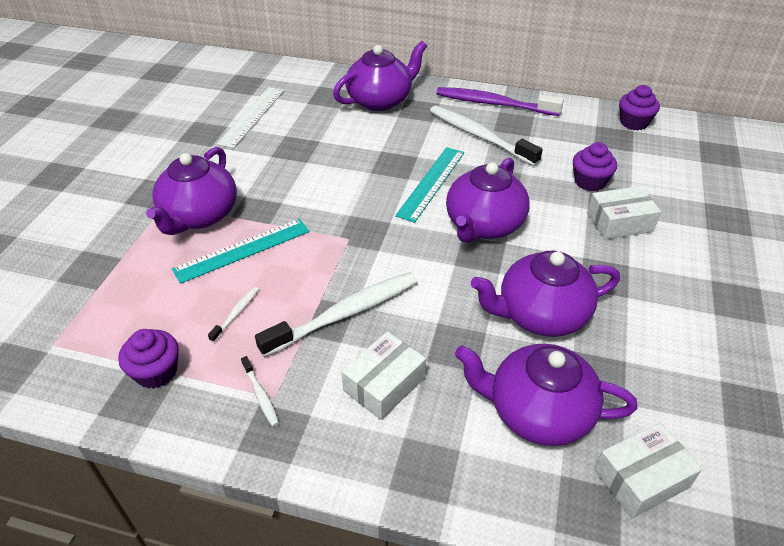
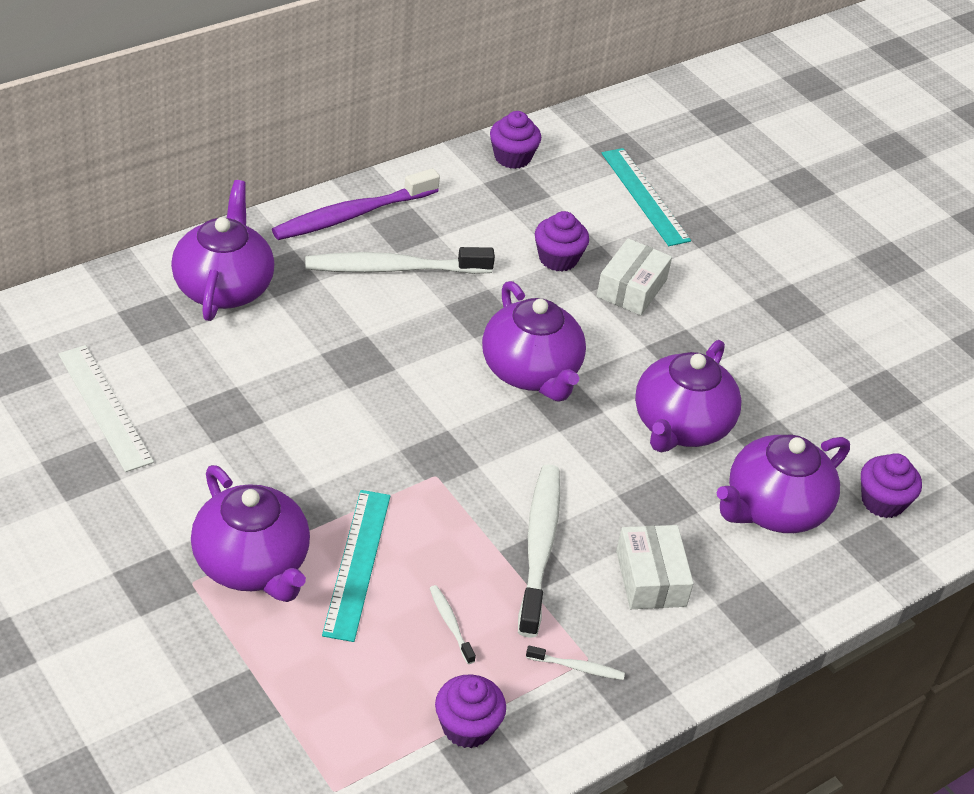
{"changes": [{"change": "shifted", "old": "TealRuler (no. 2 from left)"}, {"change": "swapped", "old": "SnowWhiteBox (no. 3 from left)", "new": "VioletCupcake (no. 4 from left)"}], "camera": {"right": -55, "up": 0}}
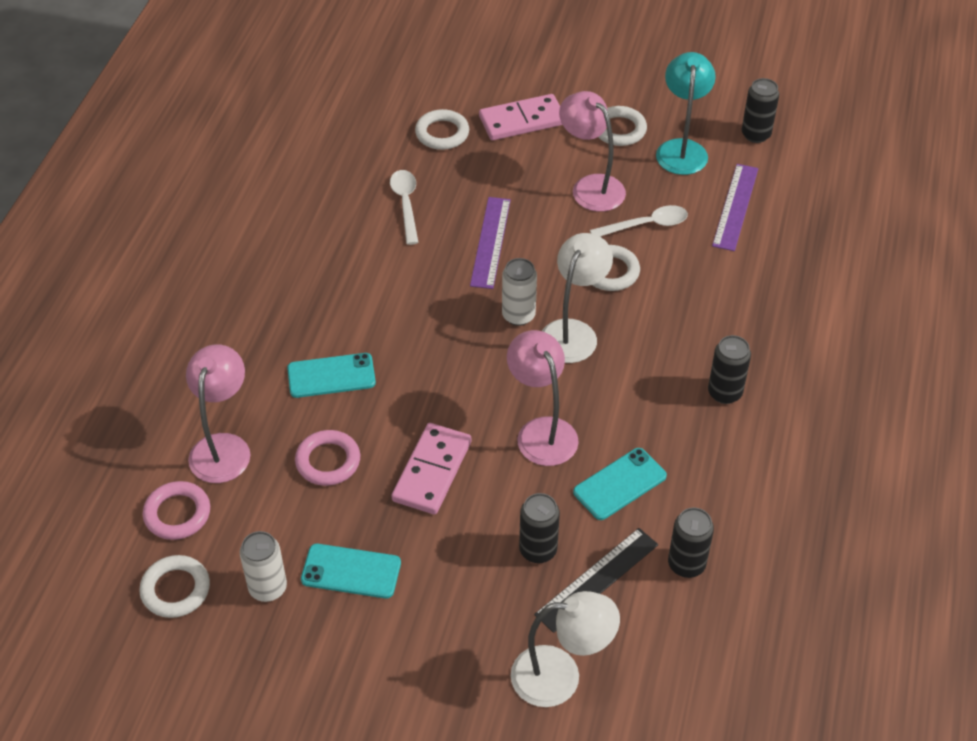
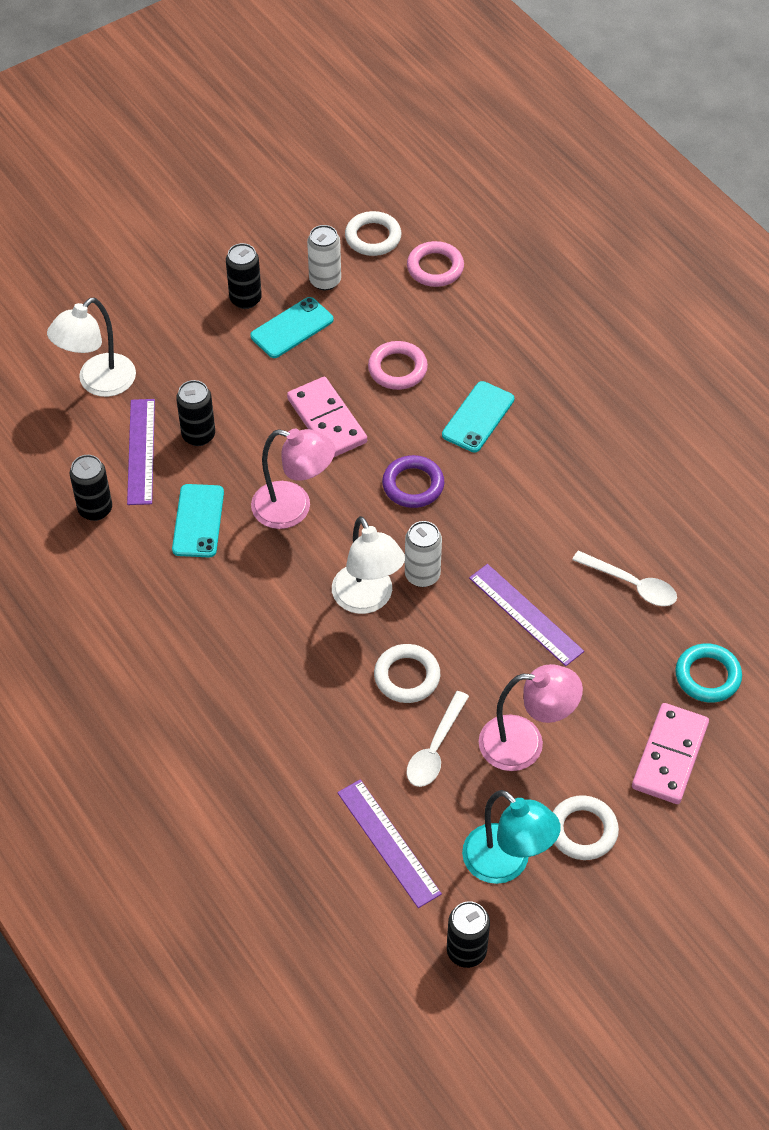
{"changes": [{"change": "repainted", "old": "JetBlackRuler", "new": "VioletRuler (no. 1 from left)"}, {"change": "shifted", "old": "JetBlackSodaCan (no. 3 from left)"}, {"change": "new", "new": "VioletRing"}, {"change": "repainted", "old": "SnowWhiteRing (no. 2 from left)", "new": "TealRing"}, {"change": "gone", "old": "RosePinkDeskLamp (no. 1 from left)"}], "camera": {"right": 130, "up": 5}}
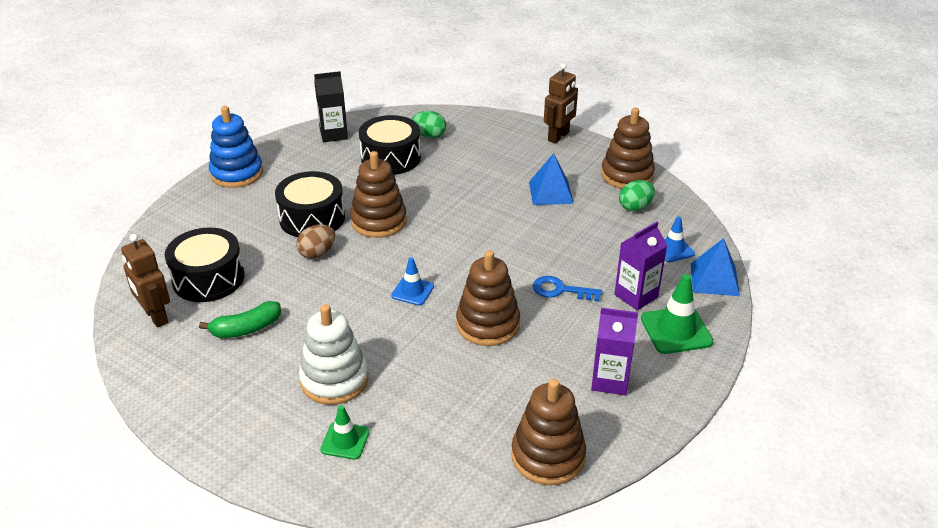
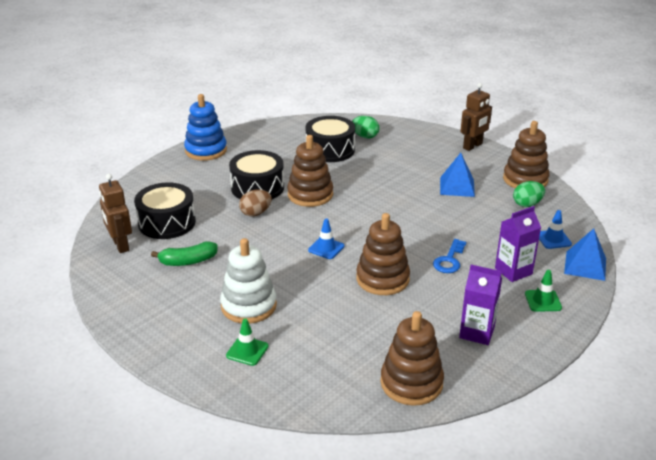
{"changes": [{"change": "rotated", "old": "BlueKey", "degrees": -90}, {"change": "scaled", "old": "EmeraldSafetyCone (no. 2 from left)", "factor": 0.62}, {"change": "gone", "old": "JetBlackCarton"}], "camera": {"right": 10, "up": -5}}
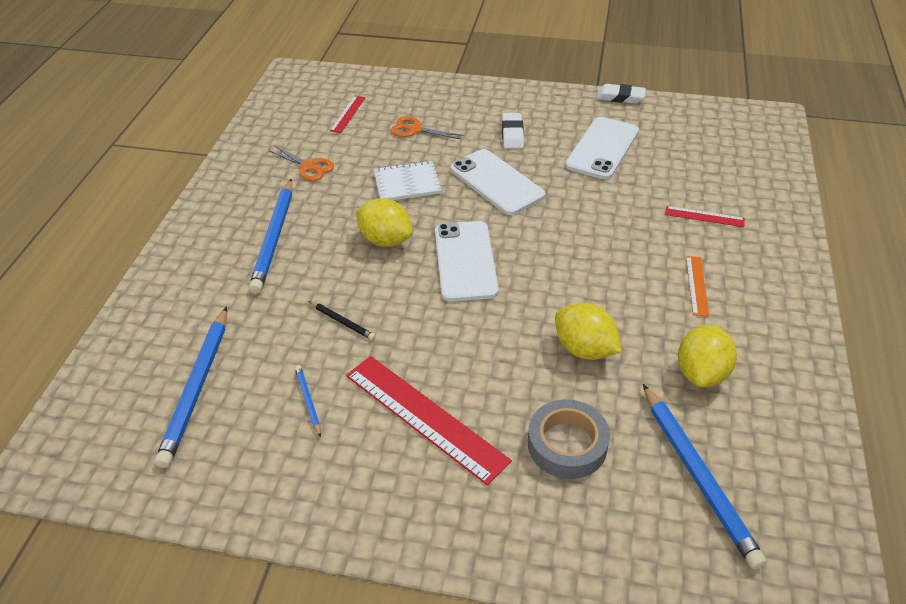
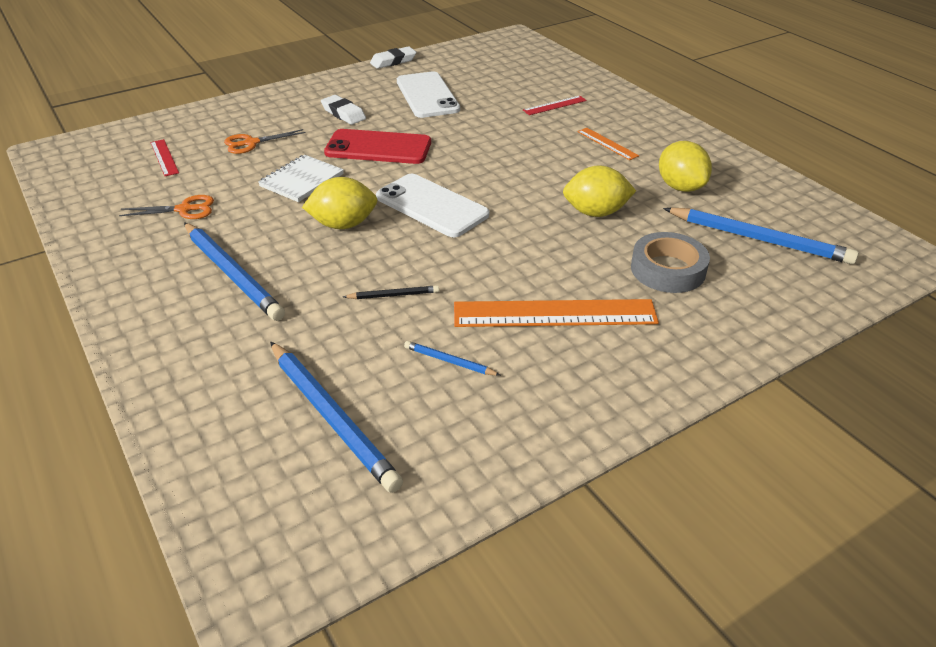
{"changes": [{"change": "repainted", "old": "SnowWhiteMobilePhone (no. 2 from left)", "new": "ScarletMobilePhone"}, {"change": "repainted", "old": "ScarletRuler (no. 2 from left)", "new": "OrangeColouredRuler (no. 1 from left)"}], "camera": {"right": -45, "up": -5}}
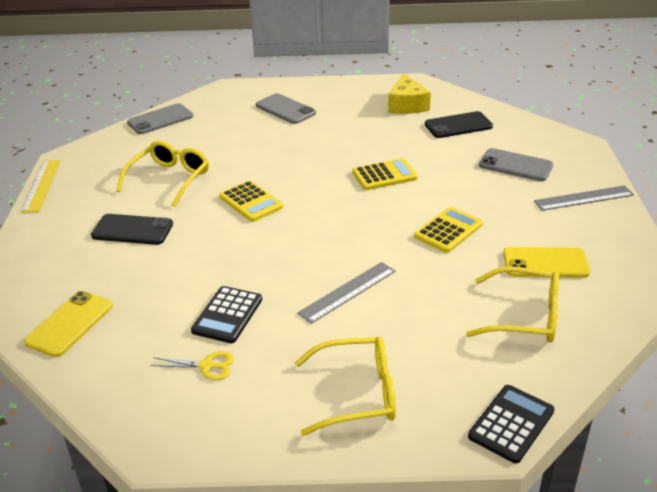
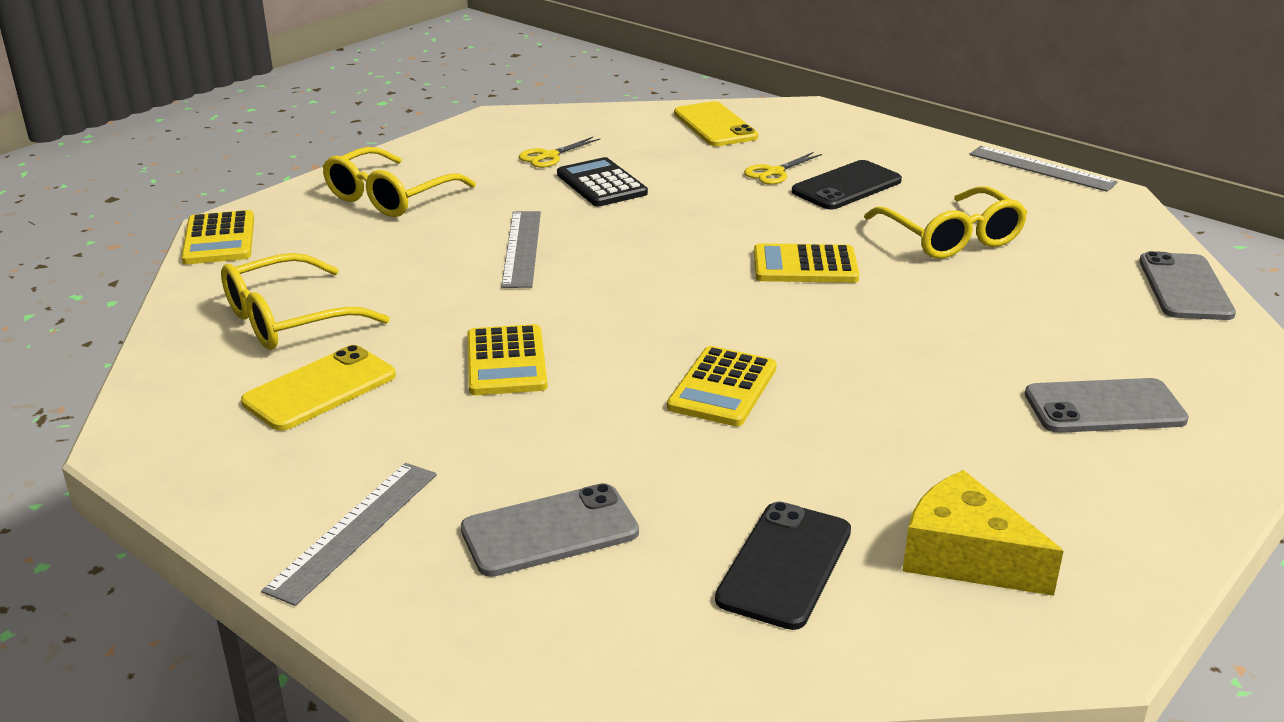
{"changes": [{"change": "repainted", "old": "JetBlackCalculator (no. 2 from left)", "new": "YellowCalculator (no. 1 from left)"}, {"change": "new", "new": "YellowPairOfScissors (no. 2 from left)"}, {"change": "repainted", "old": "YellowRuler", "new": "AshGreyRuler (no. 3 from left)"}], "camera": {"right": 130, "up": -5}}
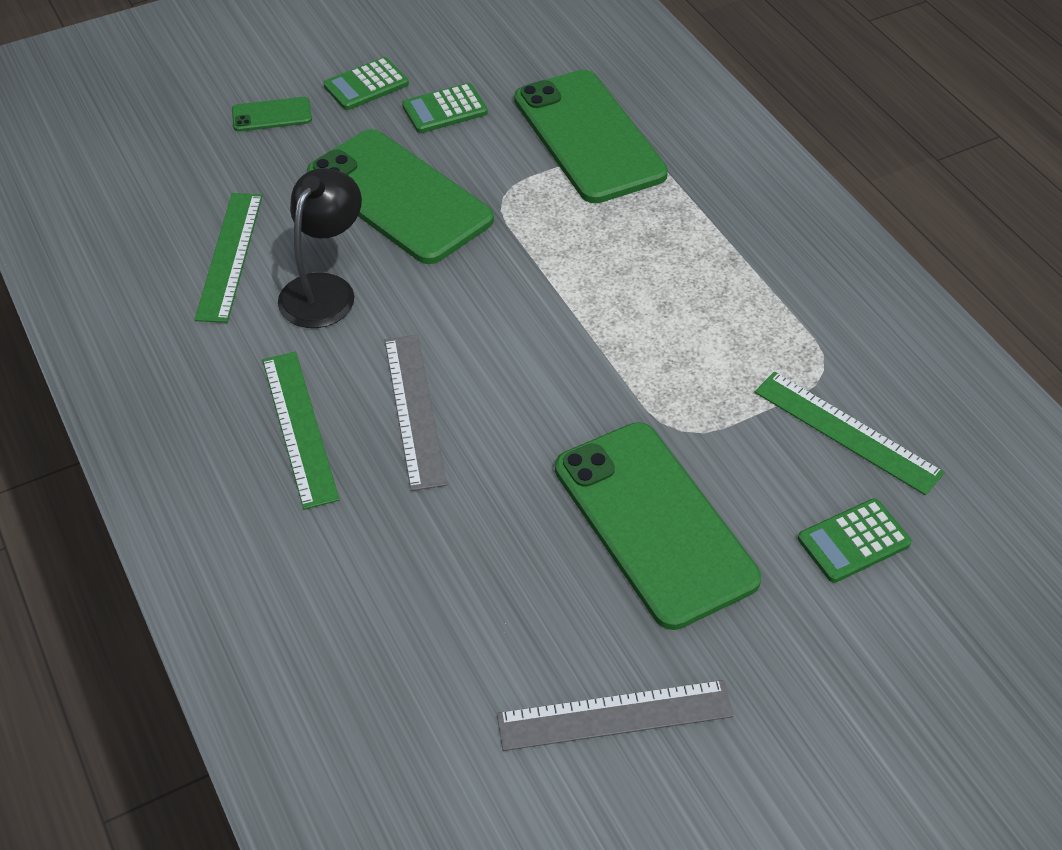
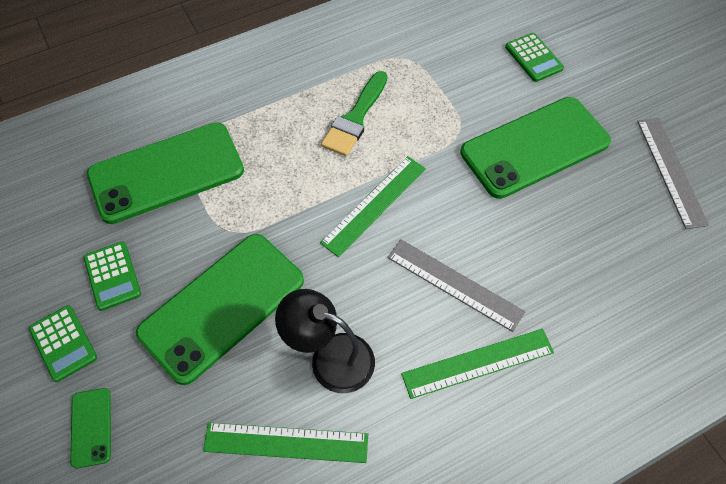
{"changes": [{"change": "shifted", "old": "EmeraldRuler (no. 3 from left in the first image)", "new": "EmeraldRuler (no. 2 from left)"}, {"change": "new", "new": "EmeraldBrush"}, {"change": "rotated", "old": "AshGreyRuler (no. 1 from left)", "degrees": 45}], "camera": {"right": -90, "up": 10}}
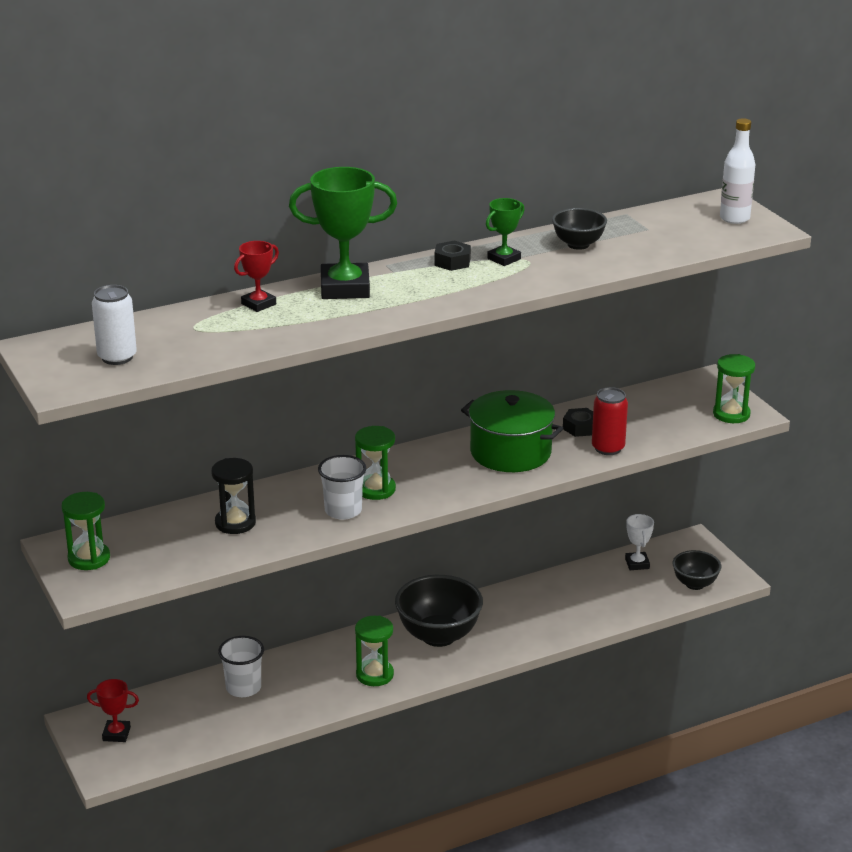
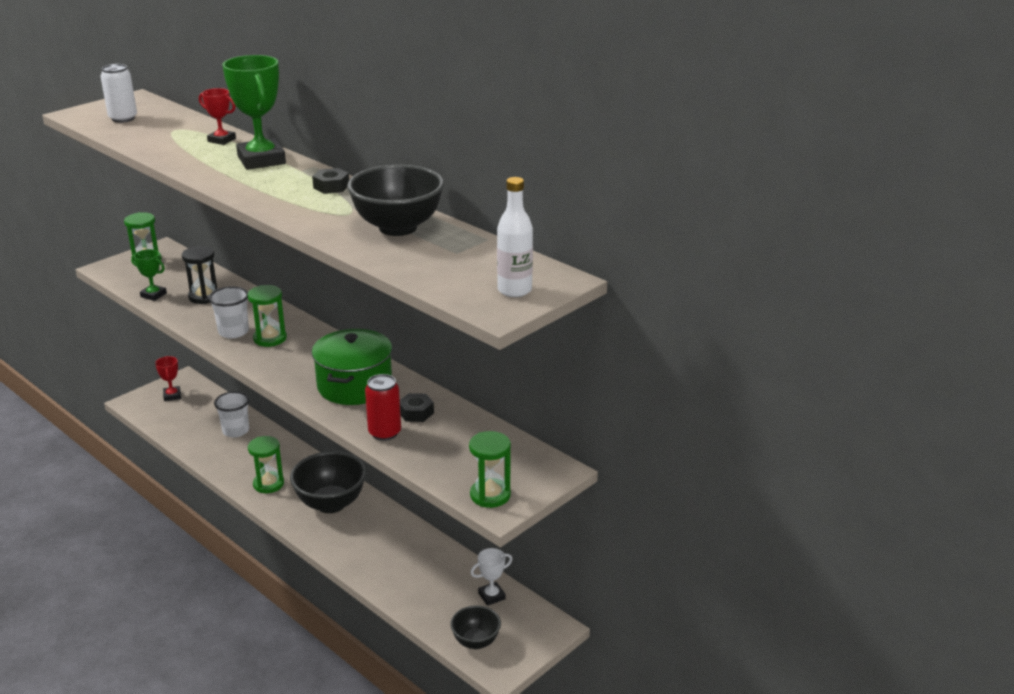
{"changes": [{"change": "shifted", "old": "EmeraldPrizeCup (no. 2 from left in the first image)", "new": "EmeraldPrizeCup (no. 1 from left)"}, {"change": "scaled", "old": "JetBlackServingBowl (no. 2 from left)", "factor": 1.73}], "camera": {"right": 70, "up": 0}}
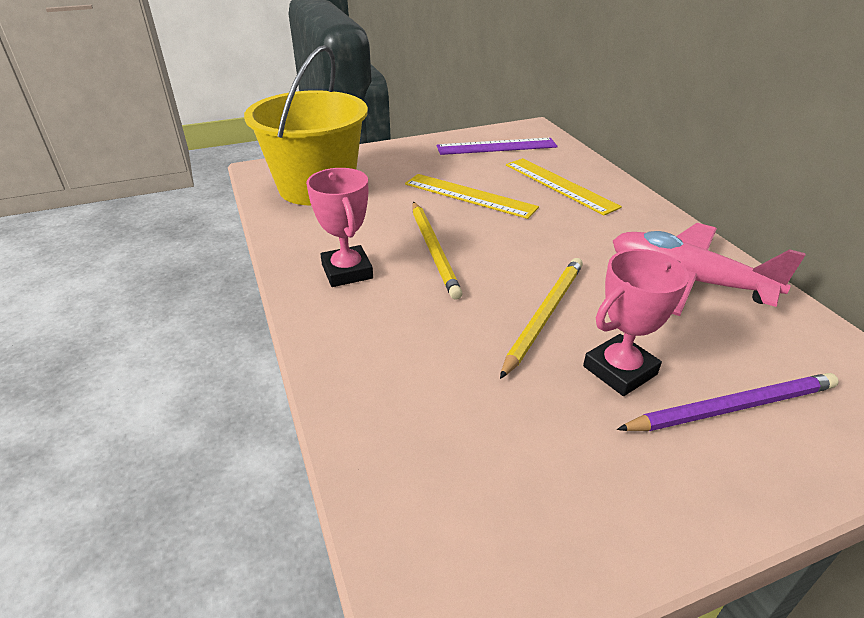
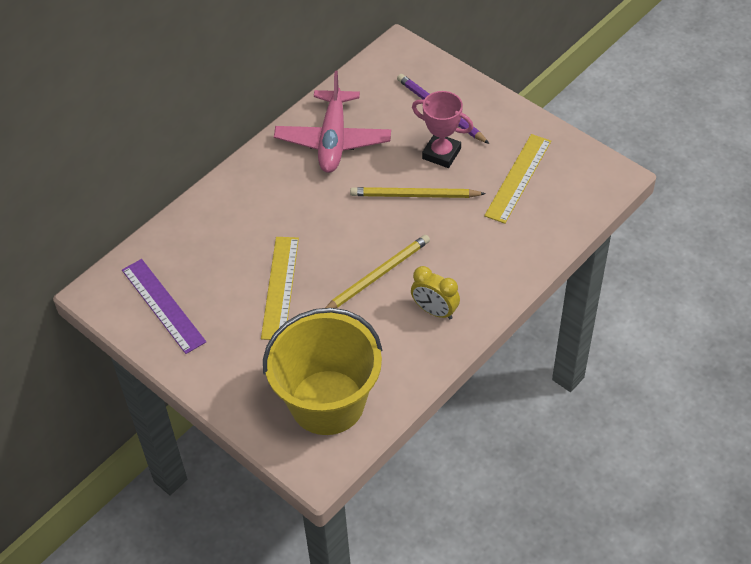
{"changes": [{"change": "swapped", "old": "RosePinkPrizeCup (no. 1 from left)", "new": "YellowBedsideClock"}, {"change": "shifted", "old": "YellowRuler (no. 2 from left)"}], "camera": {"right": -115, "up": 15}}
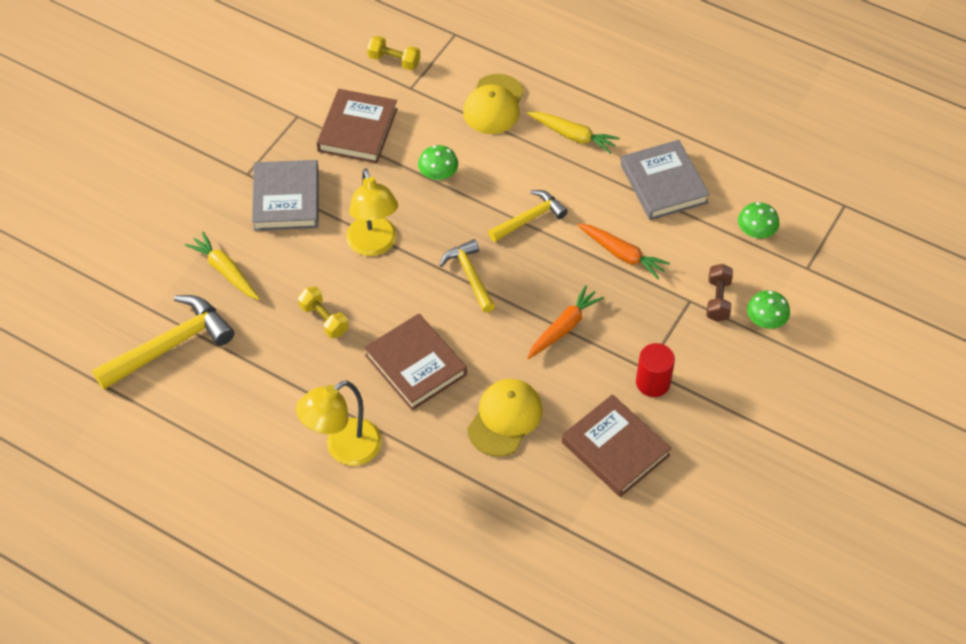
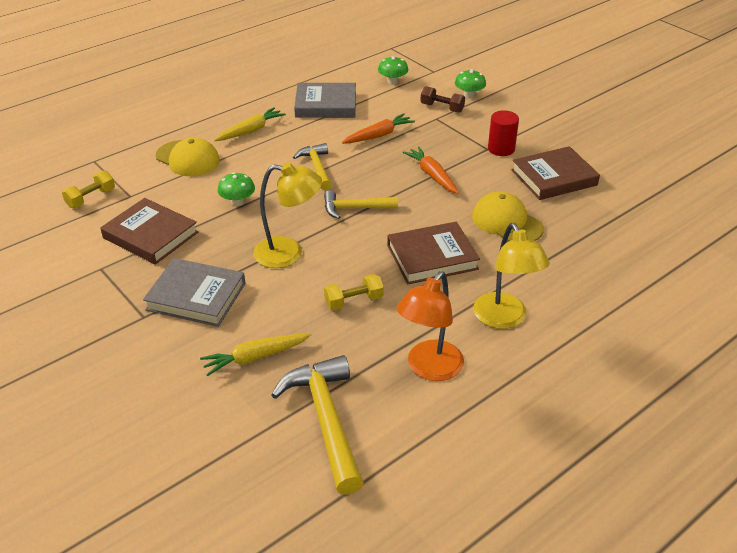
{"changes": [{"change": "new", "new": "OrangeColouredDeskLamp"}], "camera": {"right": -70, "up": -15}}
